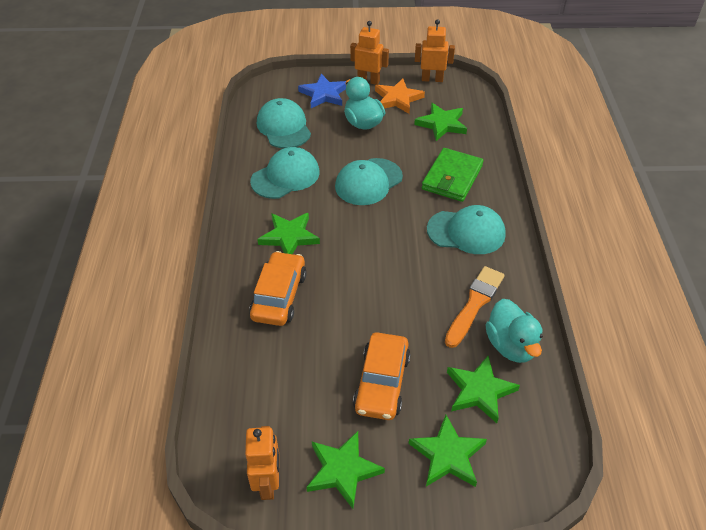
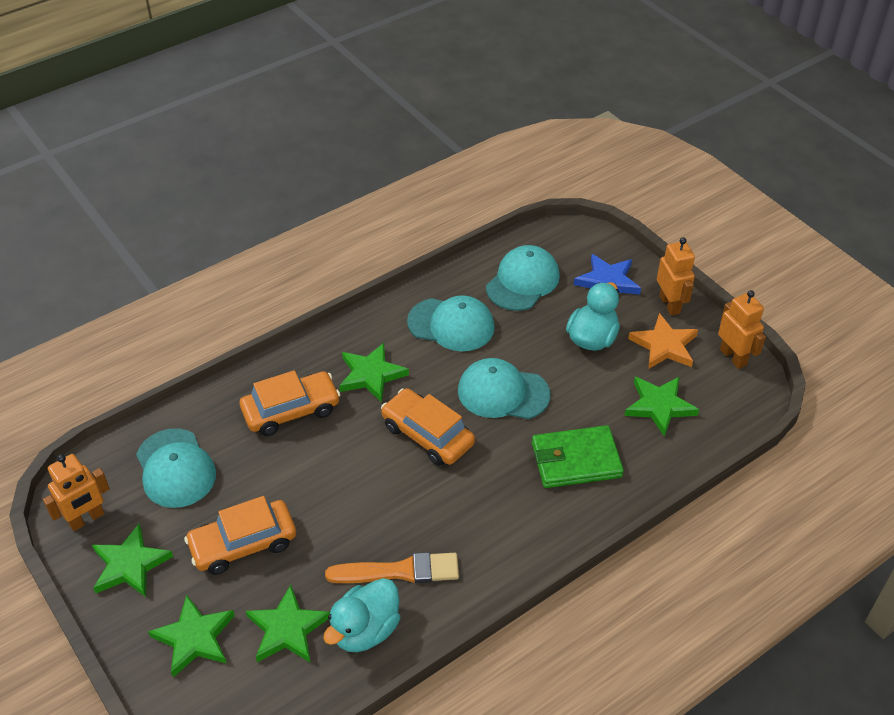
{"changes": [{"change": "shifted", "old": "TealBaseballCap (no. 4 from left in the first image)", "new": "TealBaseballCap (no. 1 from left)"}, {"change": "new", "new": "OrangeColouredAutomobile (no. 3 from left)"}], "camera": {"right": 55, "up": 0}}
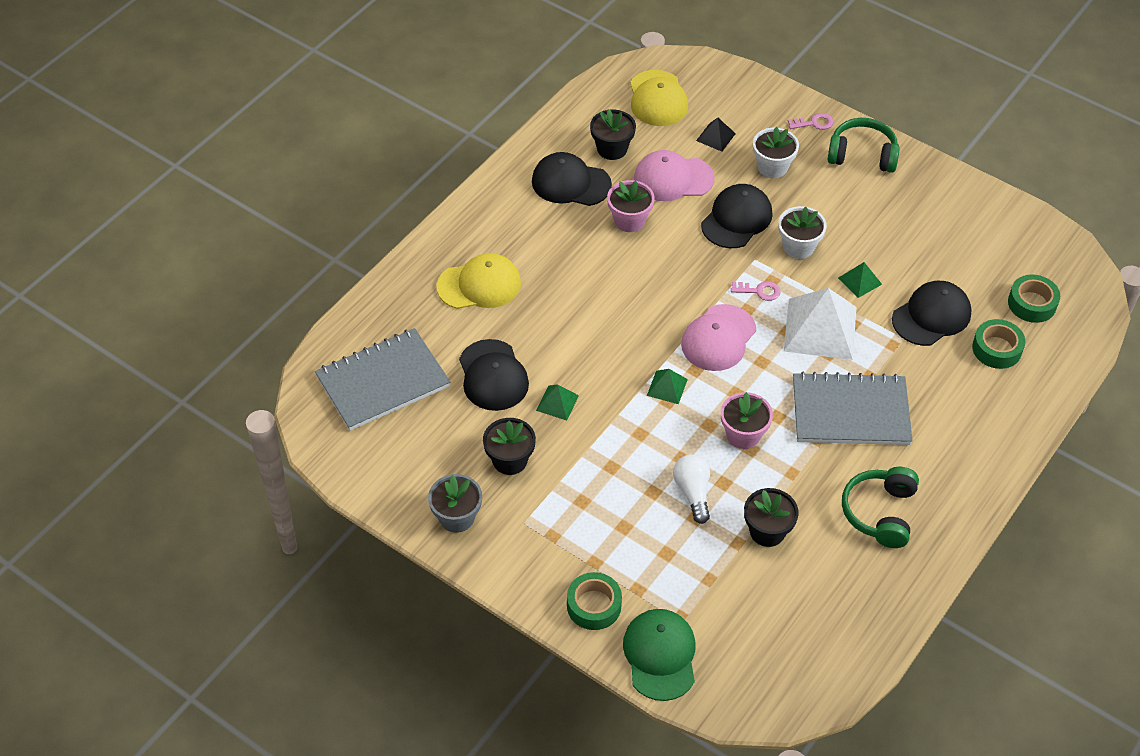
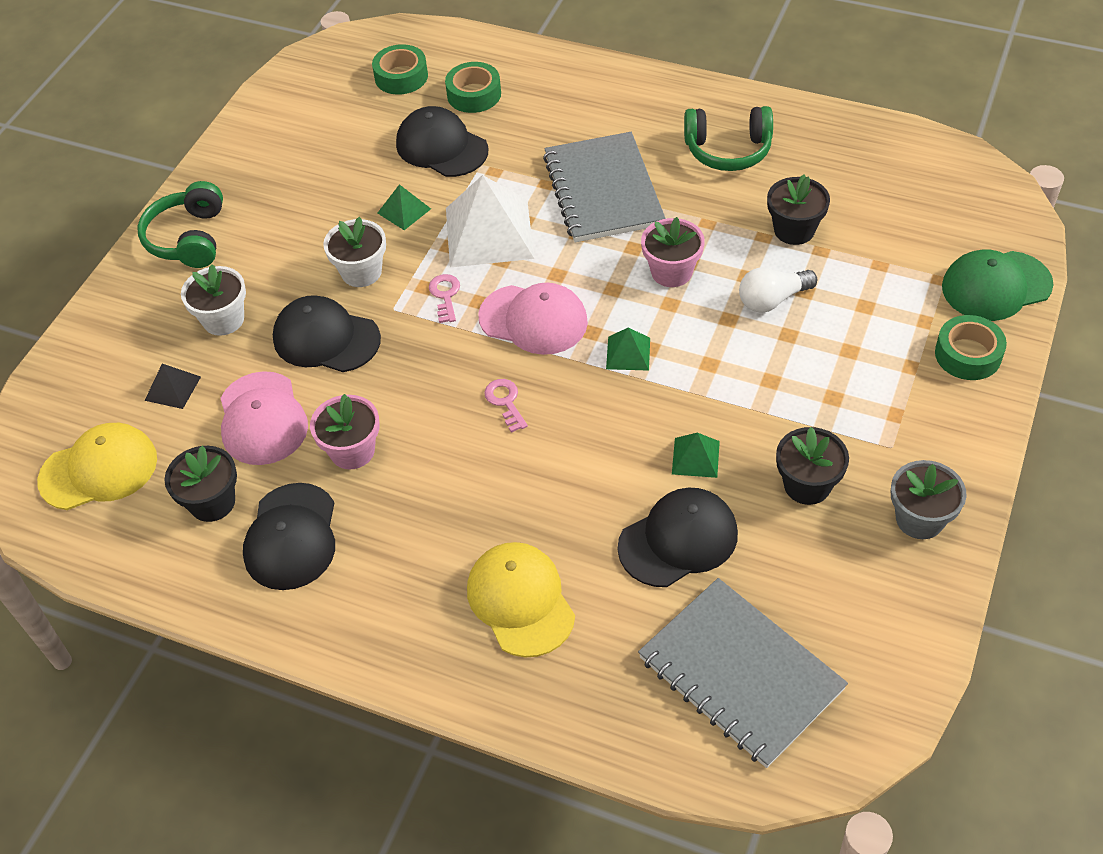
{"changes": [{"change": "shifted", "old": "RosePinkKey (no. 2 from left)"}], "camera": {"right": -100, "up": 0}}
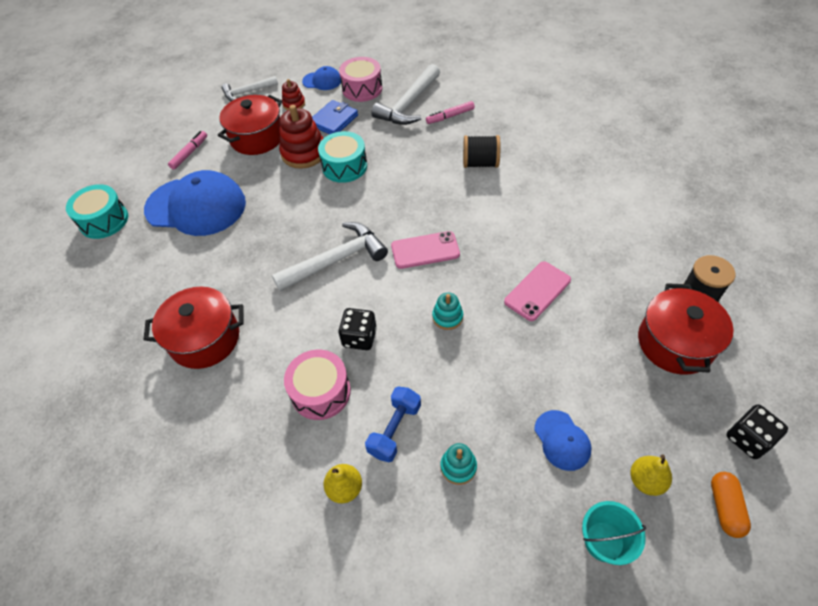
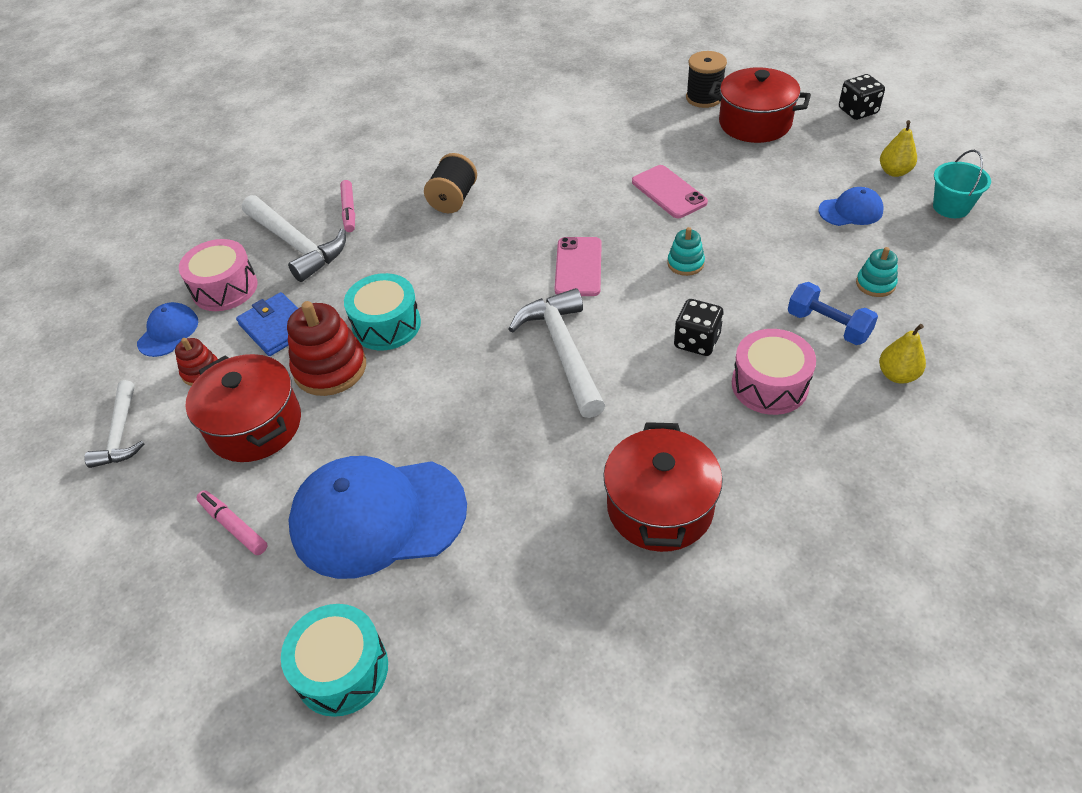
{"changes": [{"change": "rotated", "old": "BlueBaseballCap (no. 1 from left in the first image)", "degrees": -120}, {"change": "gone", "old": "OrangeColouredPillShape"}], "camera": {"right": -75, "up": -5}}
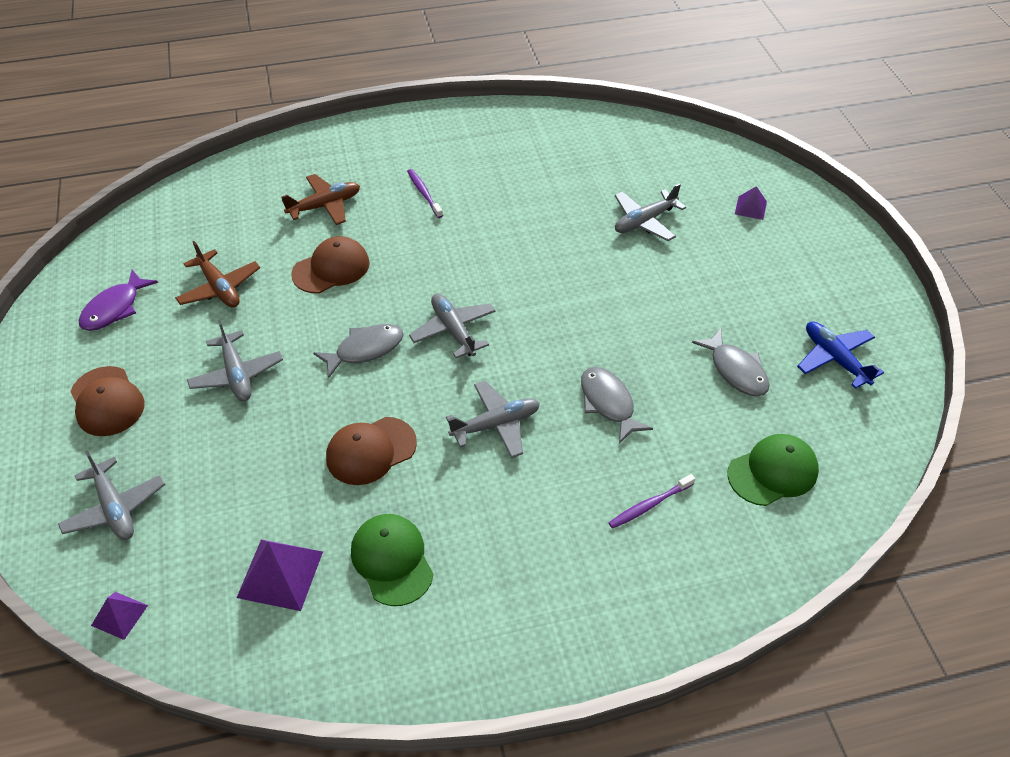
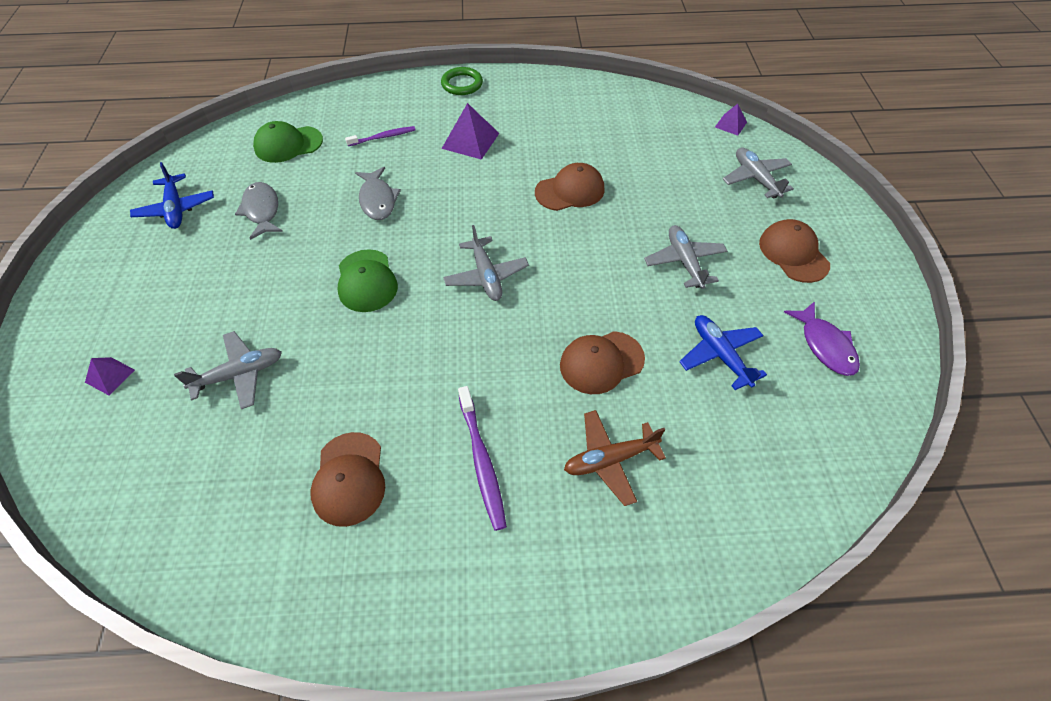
{"changes": [{"change": "new", "new": "RussetBaseballCap (no. 1 from left)"}, {"change": "shifted", "old": "EmeraldBaseballCap (no. 1 from left in the first image)", "new": "EmeraldBaseballCap (no. 2 from left)"}, {"change": "new", "new": "EmeraldRing"}, {"change": "shifted", "old": "VioletPyramidShape (no. 2 from left)"}, {"change": "scaled", "old": "VioletToothBrush (no. 1 from left in the first image)", "factor": 1.51}, {"change": "repainted", "old": "RussetAeroplane (no. 1 from left)", "new": "BlueAeroplane (no. 2 from left)"}, {"change": "rotated", "old": "VioletFishFigure", "degrees": 120}, {"change": "gone", "old": "AshGreyFishFigure (no. 1 from left)"}, {"change": "gone", "old": "AshGreyAeroplane (no. 4 from left)"}], "camera": {"right": -170, "up": 5}}
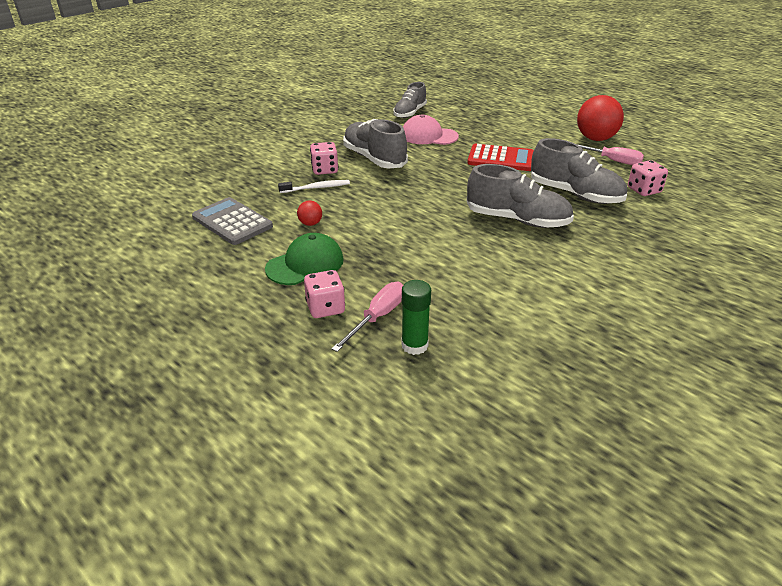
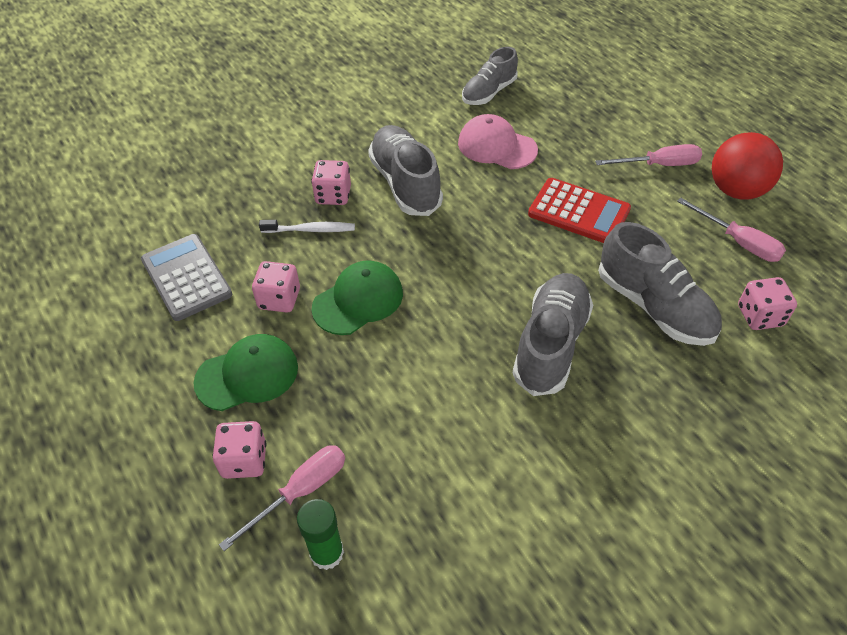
{"changes": [{"change": "swapped", "old": "ScarletPlayBall (no. 1 from left)", "new": "RosePinkGameDie (no. 2 from left)"}, {"change": "new", "new": "EmeraldBaseballCap (no. 2 from left)"}, {"change": "rotated", "old": "AshGreySneaker (no. 3 from left)", "degrees": -105}, {"change": "new", "new": "RosePinkScrewdriver (no. 2 from left)"}], "camera": {"right": 15, "up": 15}}
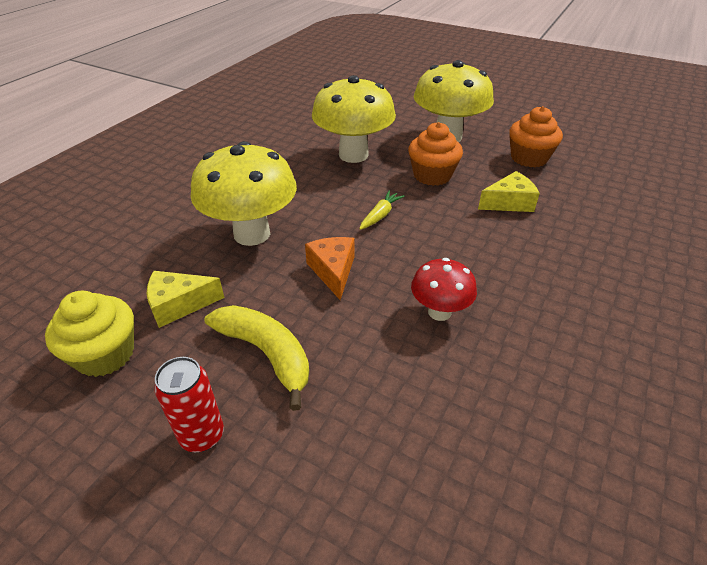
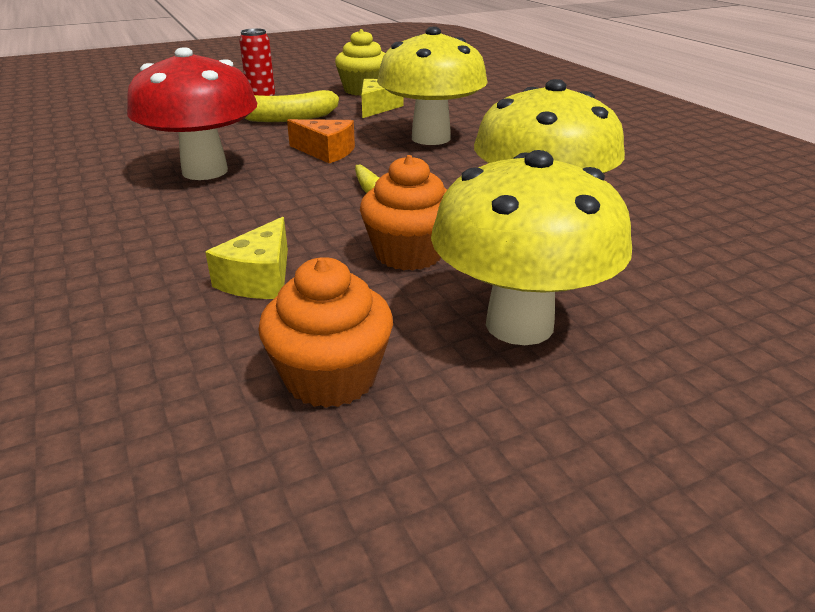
{"changes": [{"change": "scaled", "old": "ScarletFungus", "factor": 1.84}], "camera": {"right": 125, "up": -10}}
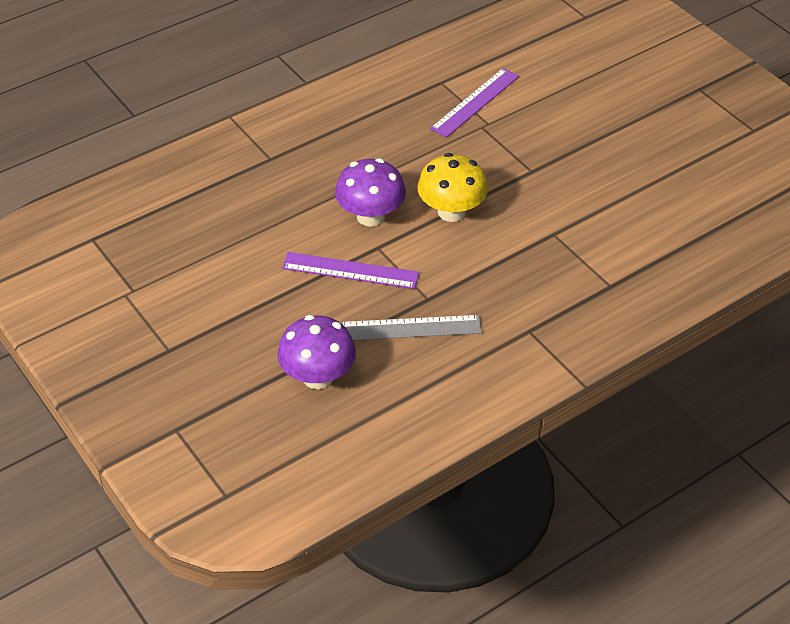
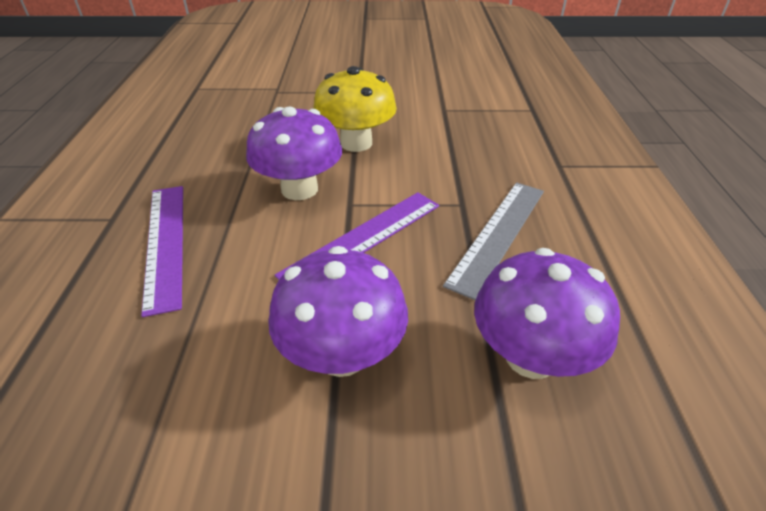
{"changes": [{"change": "shifted", "old": "VioletRuler (no. 2 from left in the first image)", "new": "VioletRuler (no. 1 from left)"}, {"change": "new", "new": "VioletFungus (no. 2 from left)"}], "camera": {"right": -55, "up": -5}}
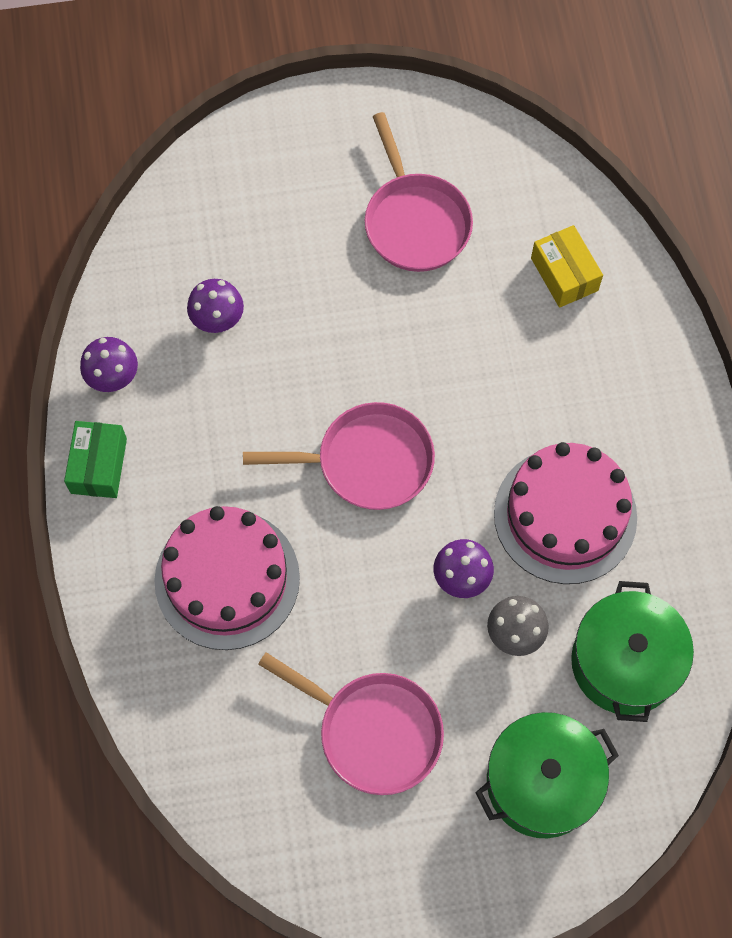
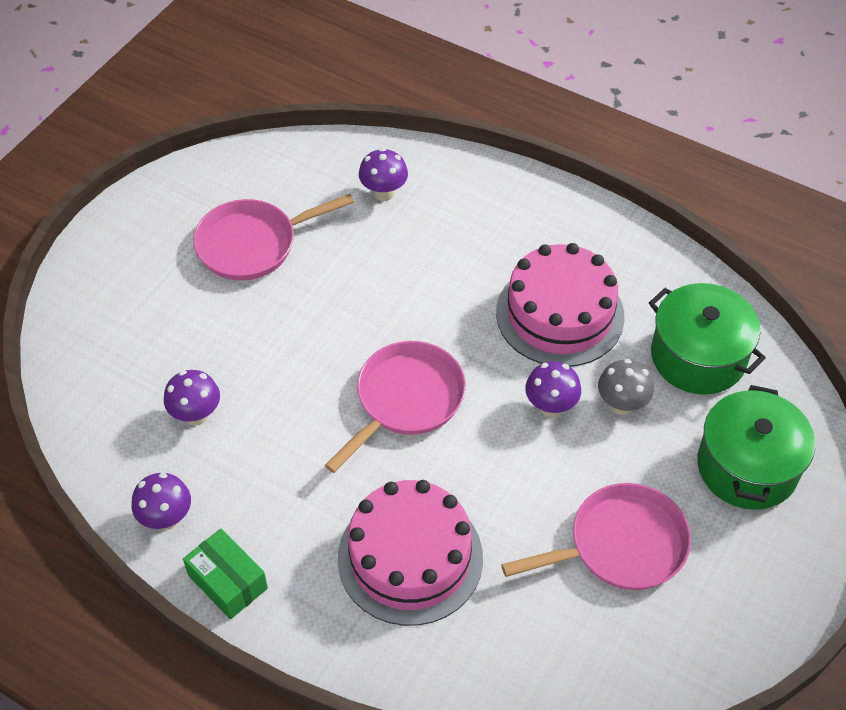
{"changes": [{"change": "rotated", "old": "RosePinkSkillet (no. 3 from left in the first image)", "degrees": 135}, {"change": "swapped", "old": "YellowBox", "new": "VioletFungus (no. 3 from left)"}], "camera": {"right": -50, "up": -15}}
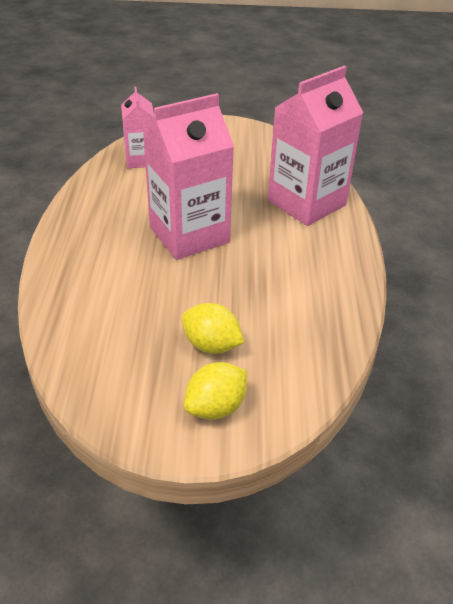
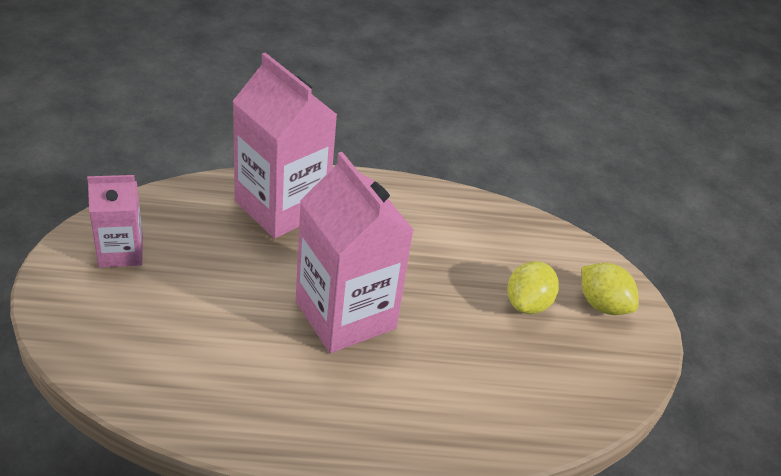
{"changes": [{"change": "shifted", "old": "RosePinkCarton (no. 1 from left)"}], "camera": {"right": -95, "up": 0}}
